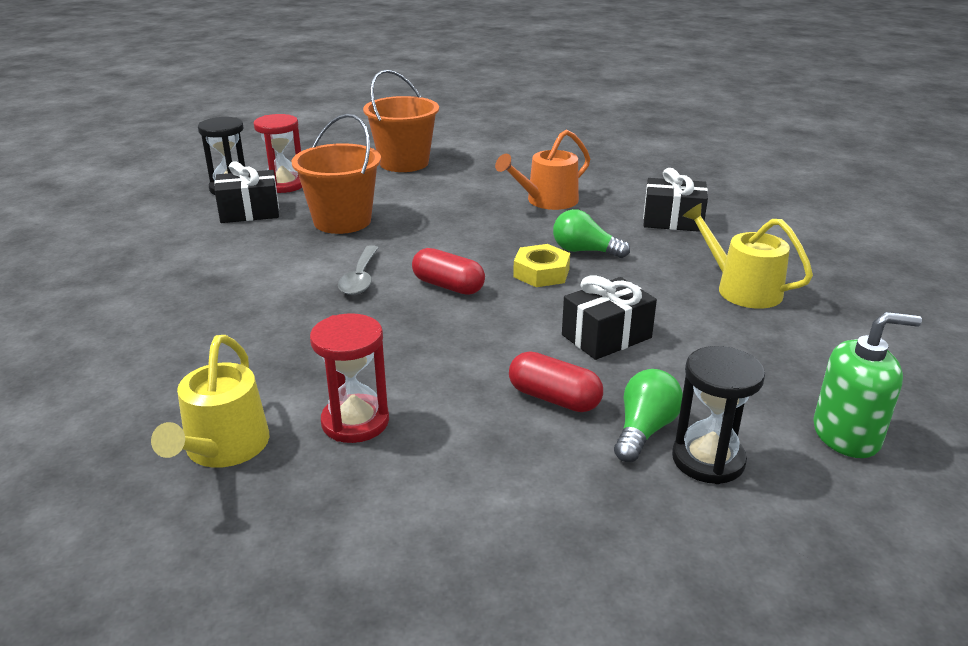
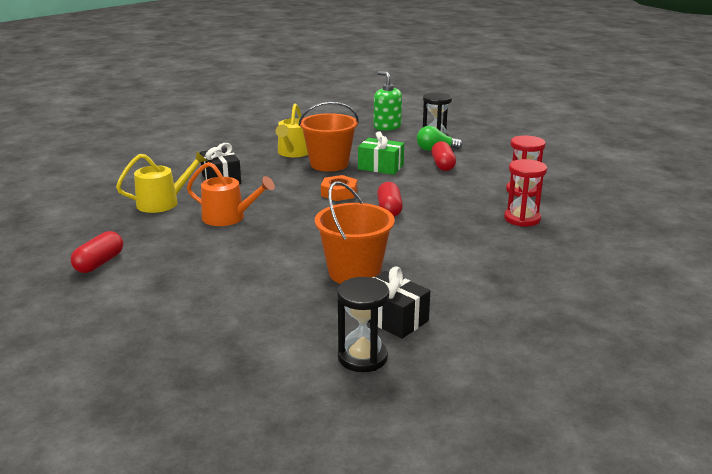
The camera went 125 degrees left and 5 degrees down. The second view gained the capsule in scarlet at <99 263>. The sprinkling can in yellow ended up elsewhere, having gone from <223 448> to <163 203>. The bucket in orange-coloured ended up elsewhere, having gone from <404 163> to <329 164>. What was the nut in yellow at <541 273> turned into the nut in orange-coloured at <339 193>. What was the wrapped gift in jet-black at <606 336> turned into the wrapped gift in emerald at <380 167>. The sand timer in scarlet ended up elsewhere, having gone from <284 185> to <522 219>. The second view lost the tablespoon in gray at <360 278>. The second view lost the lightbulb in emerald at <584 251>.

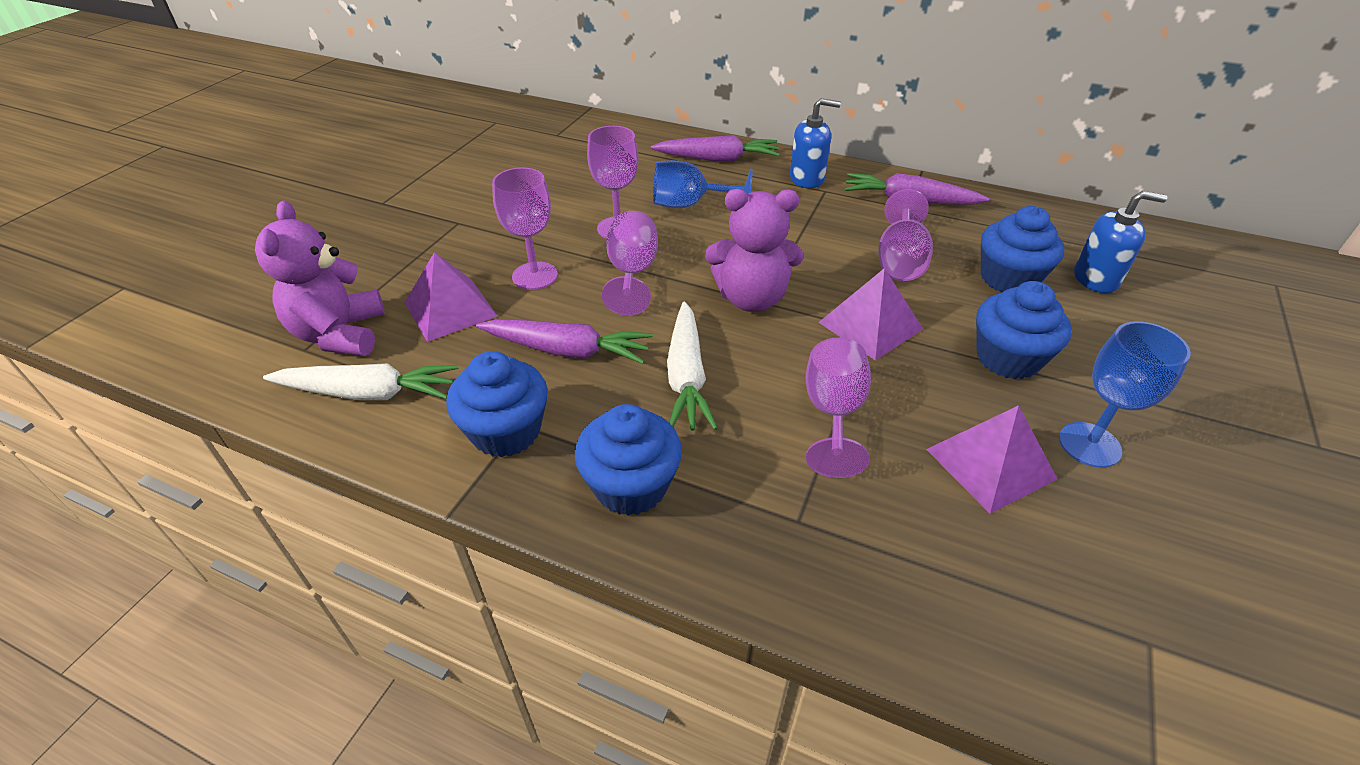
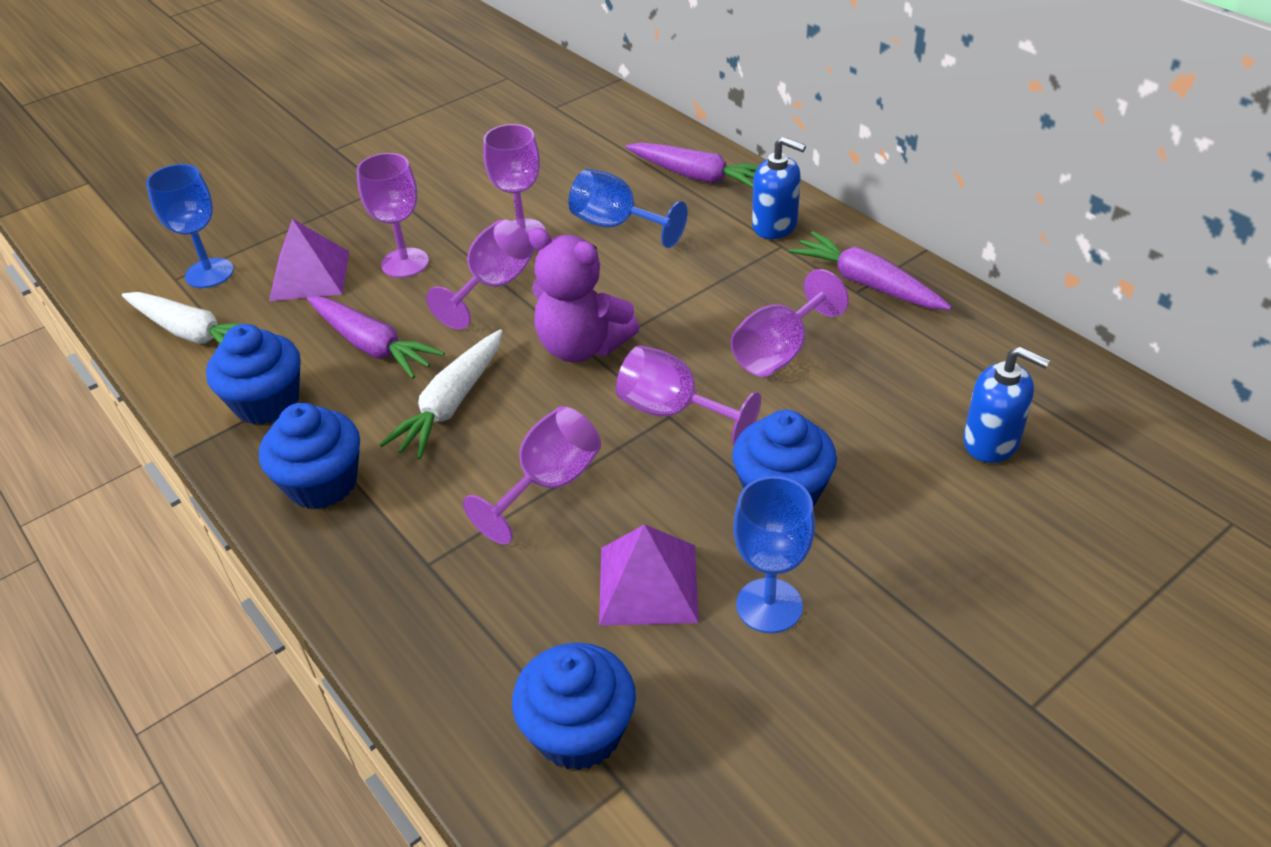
The camera went 30 degrees right and 0 degrees up. Where the teddy bear in royal purple stood at <340 334>, the goblet in royal blue came to stand at <209 273>. The muffin in royal blue ended up elsewhere, having gone from <1008 279> to <579 732>. Where the pyramid shape in royal purple stood at <870 325>, the goblet in royal purple came to stand at <673 411>.

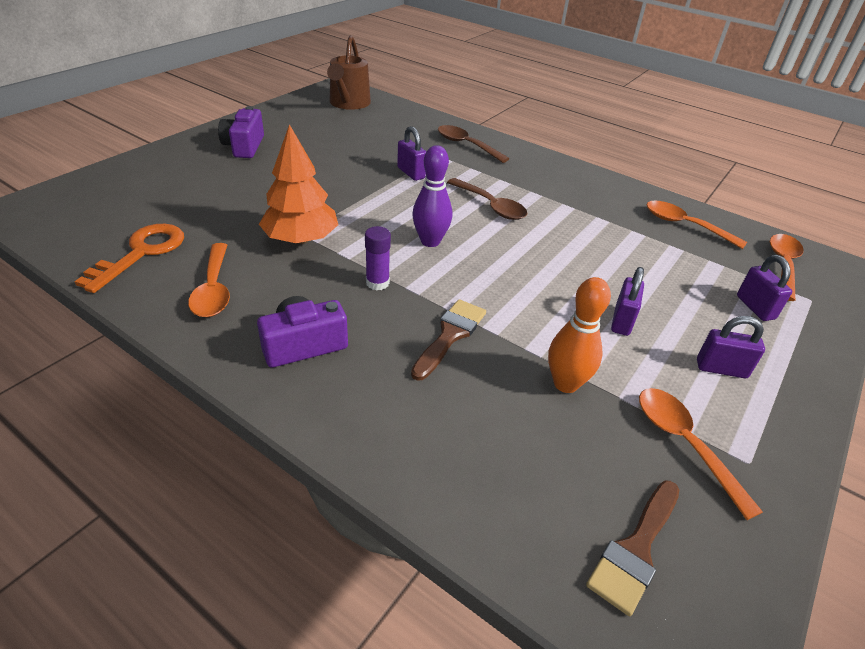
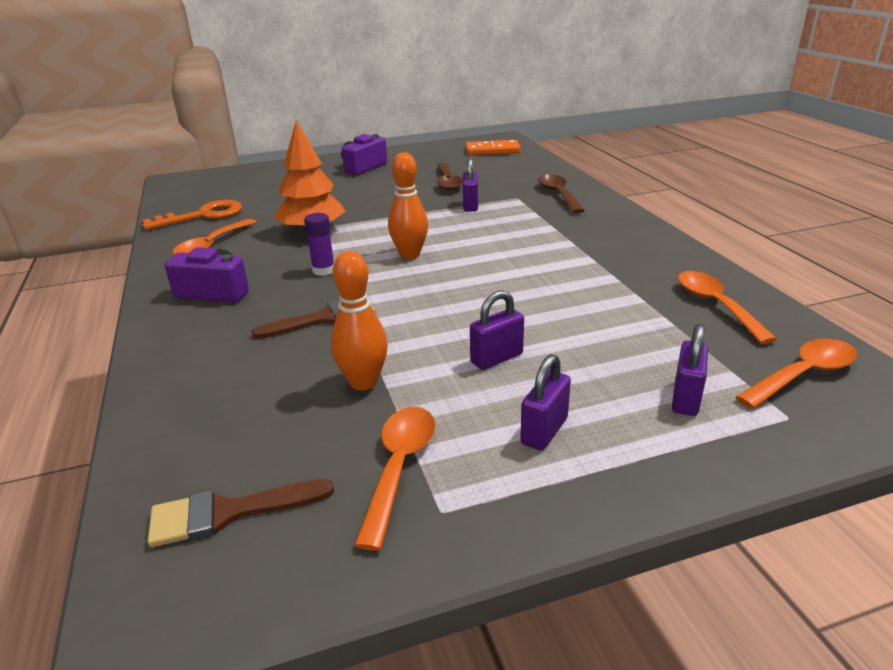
The camera went 40 degrees right and 10 degrees down. What was the skittle in royal purple at <430 241> turned into the skittle in orange-coloured at <410 254>. The tablespoon in dark brown ended up elsewhere, having gone from <491 206> to <447 182>. Where the sprinkling can in dark brown stood at <348 103>, the domino tile in orange-coloured came to stand at <492 151>. The small lock in royal purple at <721 369> ended up facing another way, 75 degrees clockwise from before.

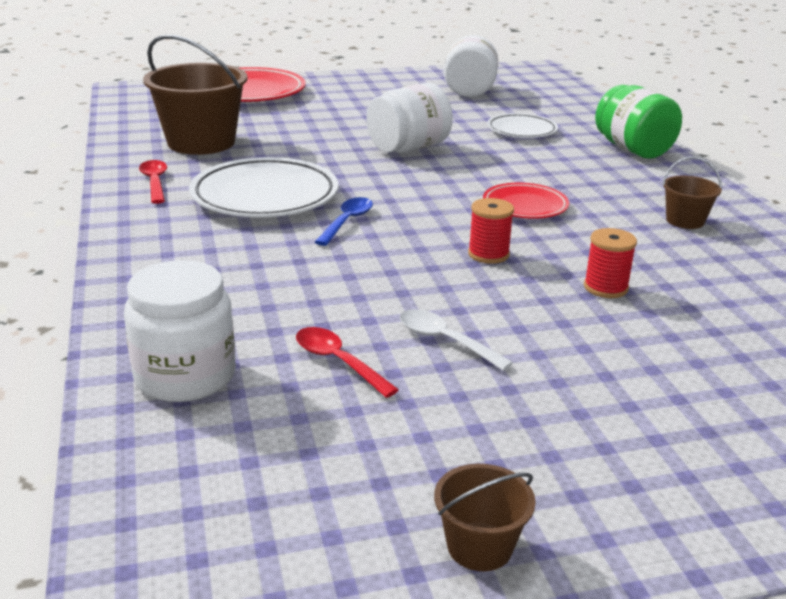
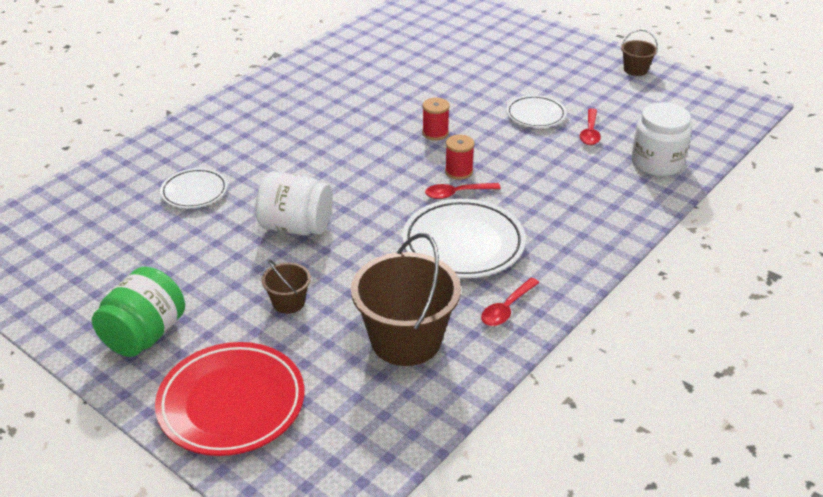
The camera went 125 degrees left and 10 degrees up. The preserve jar in emerald ended up elsewhere, having gone from <633 149> to <144 335>. The bucket in dark brown ended up elsewhere, having gone from <685 221> to <288 302>. What was the tablespoon in royal blue at <347 222> turned into the tablespoon in scarlet at <456 194>. The bobbin in scarlet ended up elsewhere, having gone from <605 288> to <459 172>. Where the tablespoon in white stood at <445 340>, the dinner plate in white came to stand at <535 115>. The second view lost the preserve jar in white at <469 90>. The second view lost the dinner plate in scarlet at <525 206>.

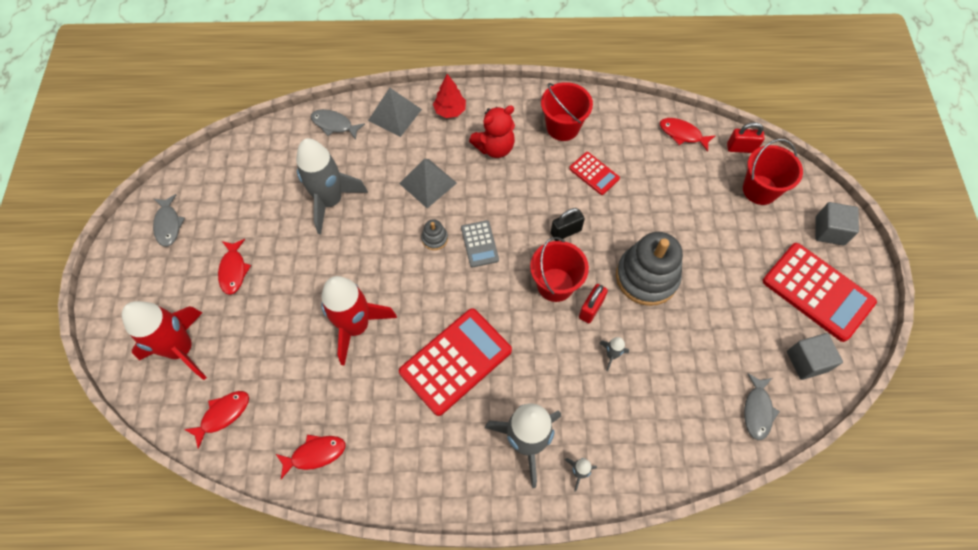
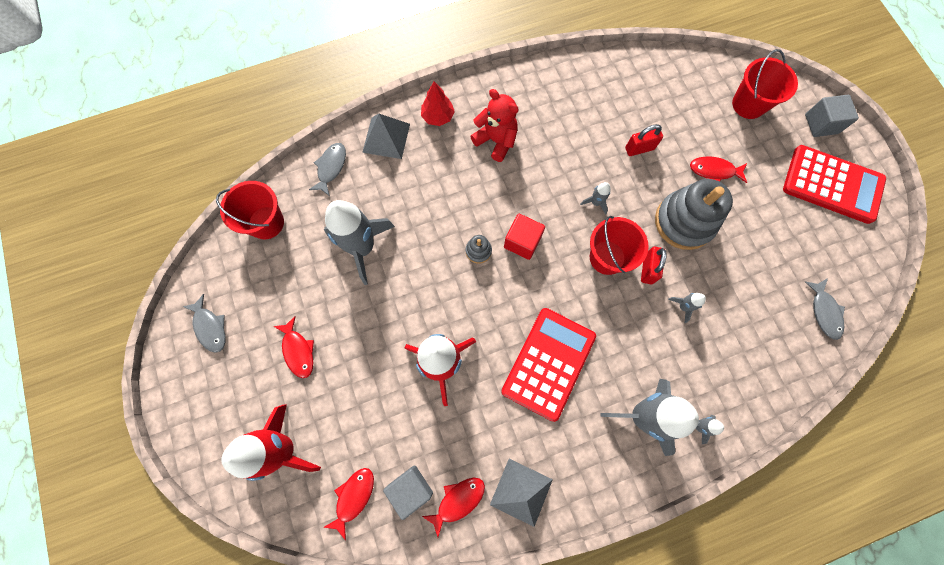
The camera went 20 degrees left and 10 degrees up. The bucket in scarlet ended up elsewhere, having gone from <563 127> to <266 222>. The fish in gray at <334 125> ended up facing another way, 105 degrees clockwise from before. The cube in gray ended up elsewhere, having gone from <807 361> to <410 488>. The teddy bear in scarlet at <494 147> ended up facing another way, 90 degrees counterclockwise from before. The pyramid shape in gray ended up elsewhere, having gone from <428 183> to <521 492>. Where the calculator in gray stood at <479 244>, the cube in scarlet came to stand at <522 242>. Where the small lock in jet-black stood at <566 231>, the toy rocket in gray came to stand at <595 202>. The small lock in scarlet ended up elsewhere, having gone from <741 148> to <639 148>. The fish in scarlet ended up elsewhere, having gone from <682 134> to <714 171>. The second view lost the calculator in scarlet at <594 173>.

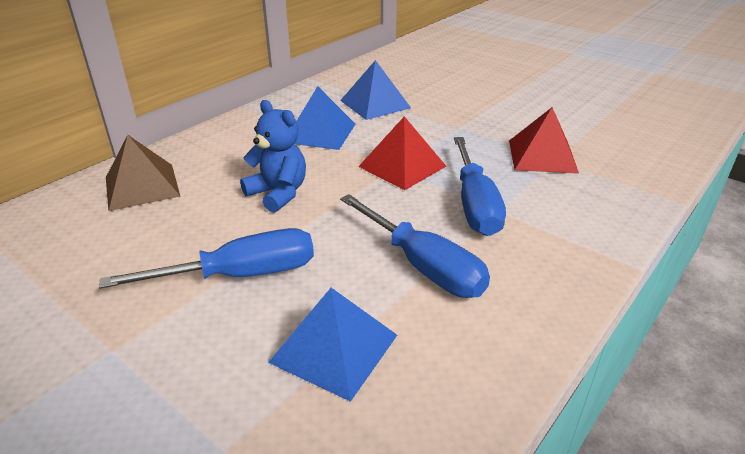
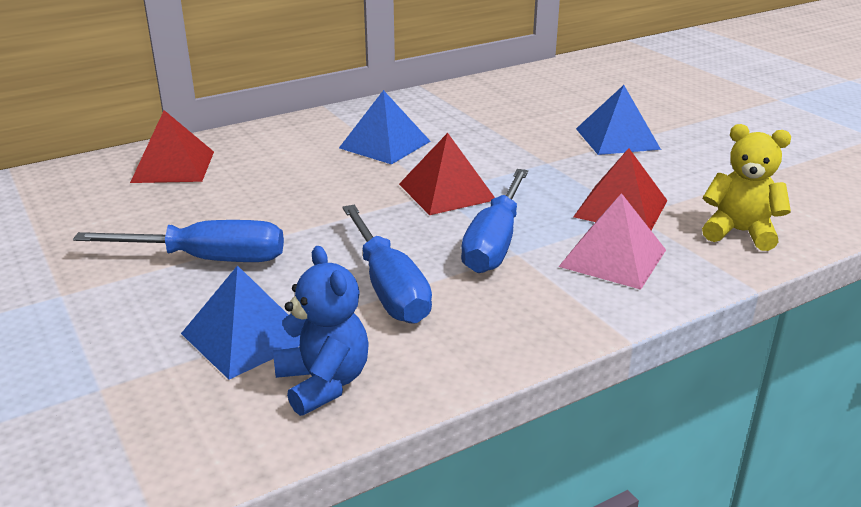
The camera went 20 degrees right and 5 degrees down. What was the pyramid shape in dark brown at <141 186> turned into the pyramid shape in scarlet at <173 166>. The teddy bear in royal blue ended up elsewhere, having gone from <278 194> to <323 383>. The second view gained the pyramid shape in rose-pink at <613 258>. The pyramid shape in royal blue ended up elsewhere, having gone from <375 104> to <617 138>. The second view gained the teddy bear in yellow at <739 232>.

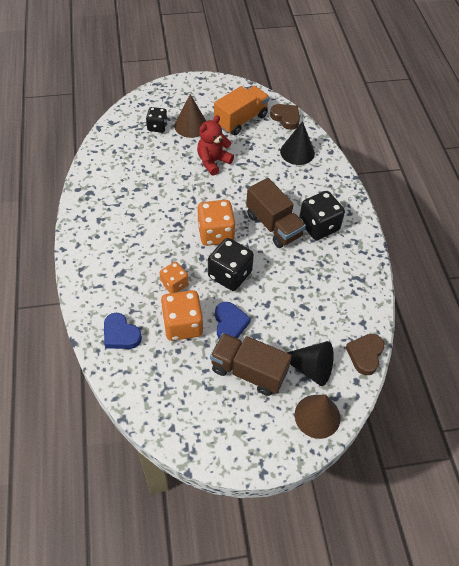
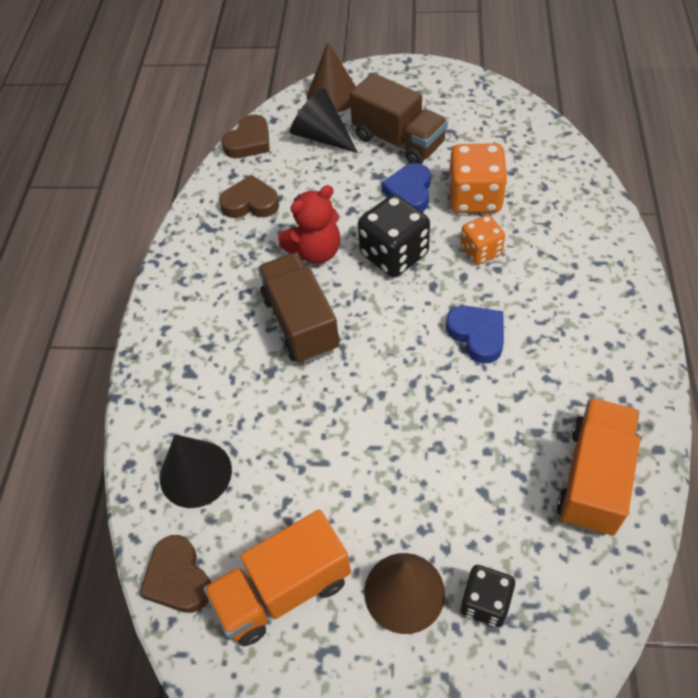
The camera went 160 degrees left and 0 degrees up. The second view gained the heart shape in dark brown at <250 203>. The teddy bear in scarlet ended up elsewhere, having gone from <213 162> to <315 251>. The heart shape in royal blue ended up elsewhere, having gone from <121 334> to <477 335>. The second view gained the truck in orange-coloured at <594 478>. The second view lost the game die in orange-coloured at <216 233>. The second view lost the game die in jet-black at <319 226>.

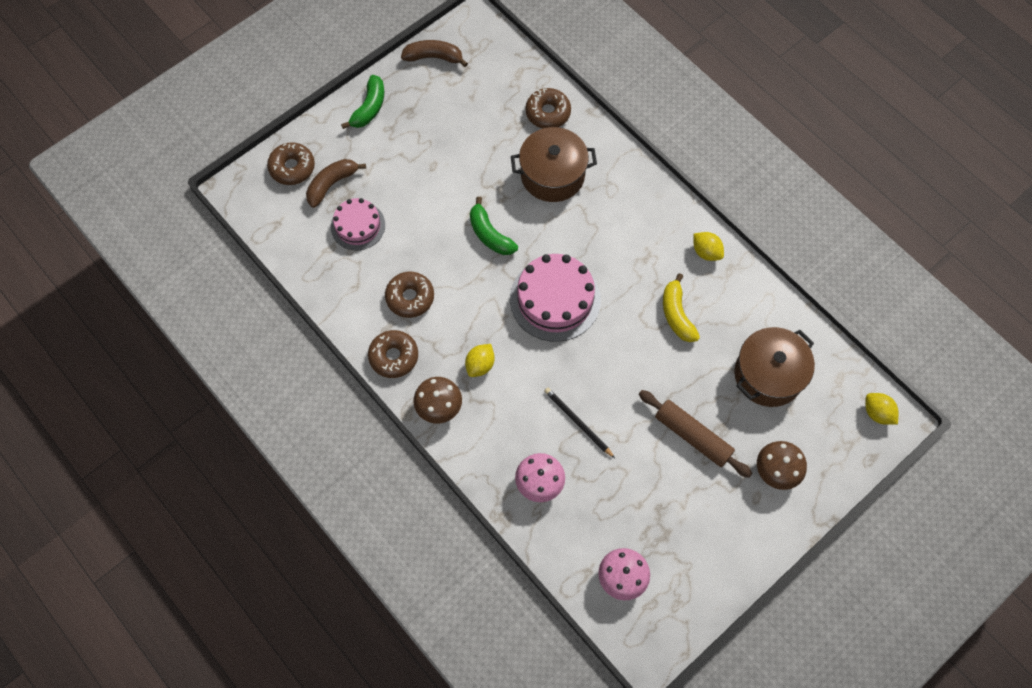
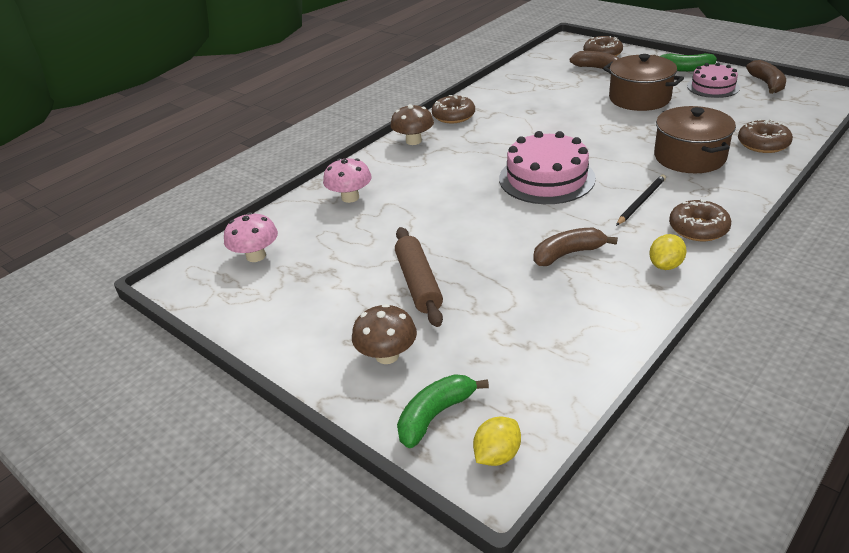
The camera went 85 degrees right and 30 degrees down. The pastry roller in dark brown at <693 436> ended up facing another way, 45 degrees counterclockwise from before. The toy banana in emerald ended up elsewhere, having gone from <490 234> to <435 415>. What was the toy banana in yellow at <676 314> turned into the toy banana in dark brown at <568 254>. The cooking pot in dark brown ended up elsewhere, having gone from <768 375> to <639 98>. The wooden pencil in jet-black ended up elsewhere, having gone from <578 422> to <641 201>. The doughnut in dark brown ended up elsewhere, having gone from <410 297> to <698 228>. The cake in rose-pink ended up elsewhere, having gone from <358 226> to <713 87>. The second view lost the lemon in yellow at <480 365>.

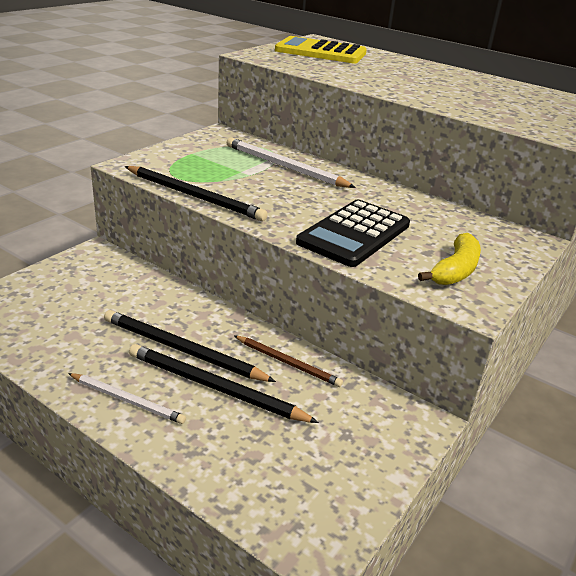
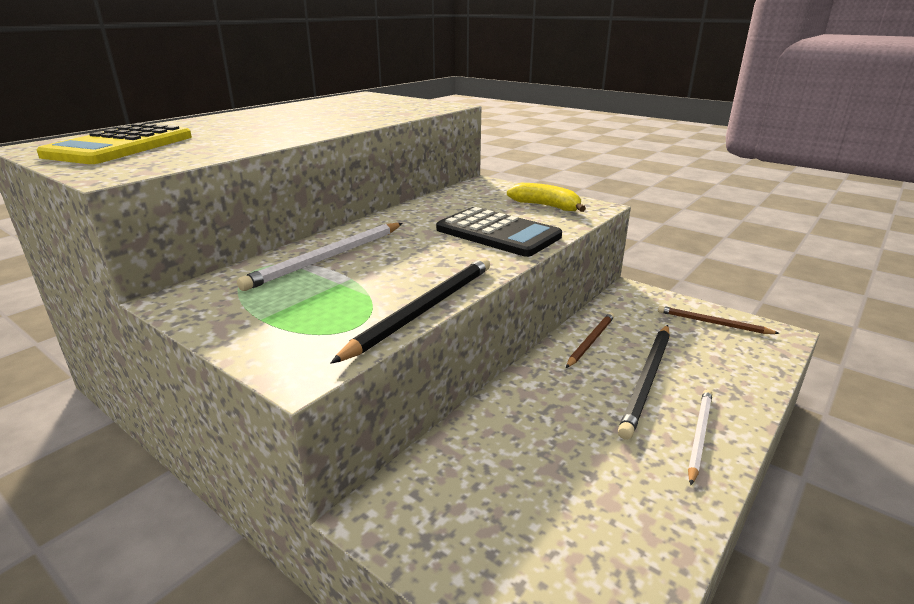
The camera went 85 degrees left and 5 degrees down. The second view gained the wooden pencil in dark brown at <712 323>. The second view lost the wooden pencil in jet-black at <182 350>.

